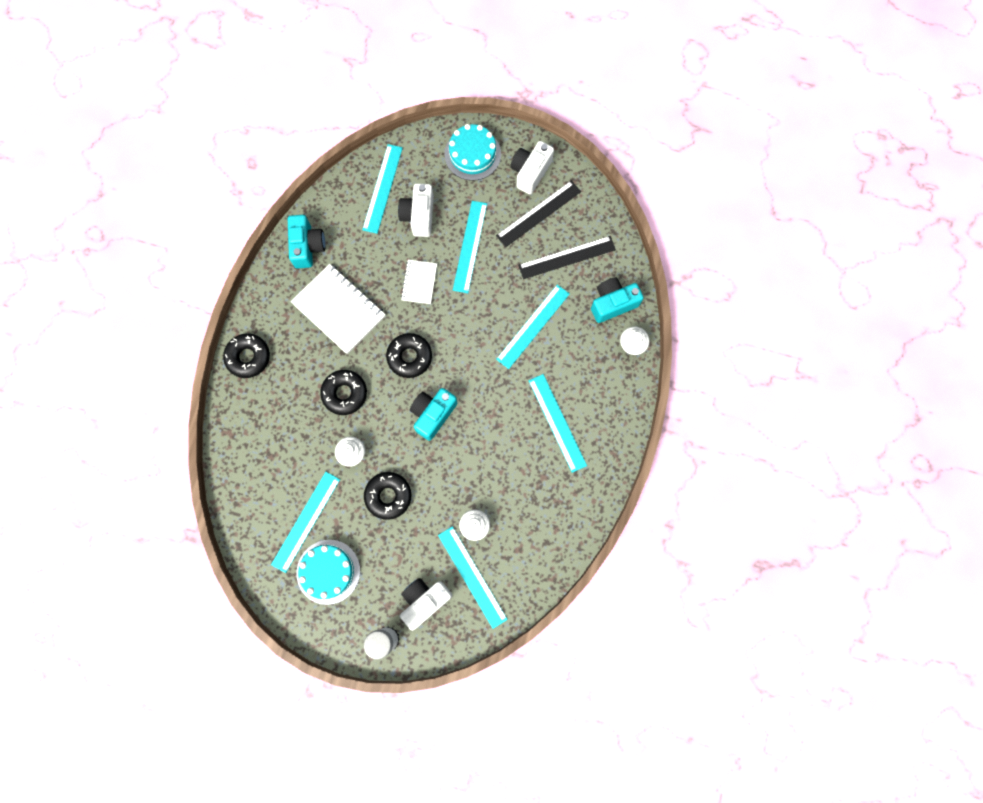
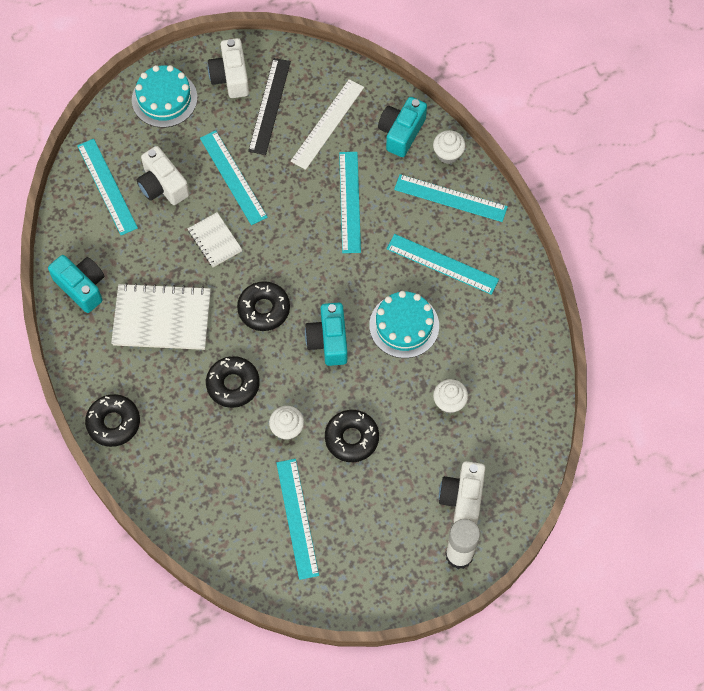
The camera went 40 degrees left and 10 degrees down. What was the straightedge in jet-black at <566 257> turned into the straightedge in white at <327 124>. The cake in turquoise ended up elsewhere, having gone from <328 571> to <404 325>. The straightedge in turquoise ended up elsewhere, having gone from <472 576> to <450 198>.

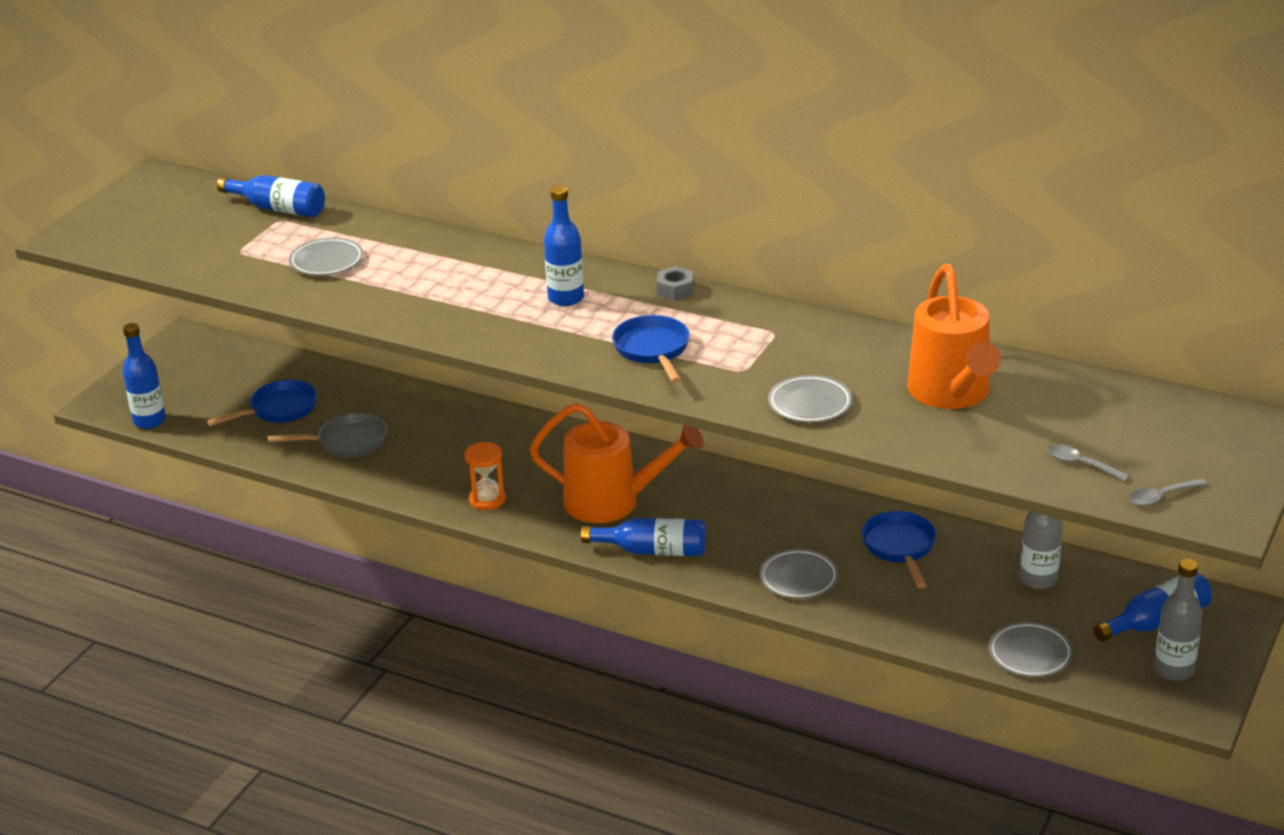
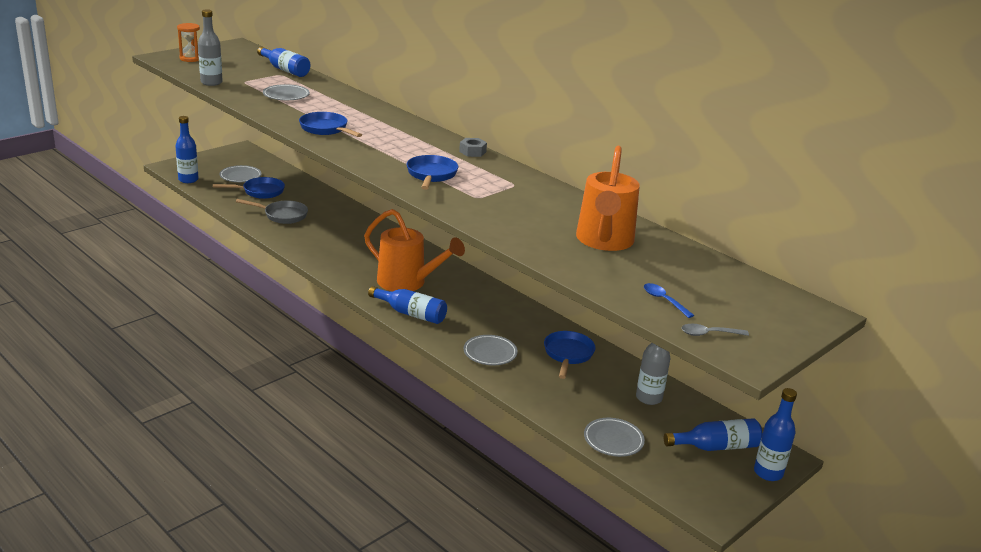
The camera went 15 degrees right and 5 degrees down. The sand timer in orange-coloured ended up elsewhere, having gone from <487 499> to <190 59>. The bottle in gray ended up elsewhere, having gone from <1174 669> to <211 82>. The dinner plate in gray ended up elsewhere, having gone from <810 404> to <240 176>. The second view gained the frying pan in royal blue at <326 129>. What was the tablespoon in gray at <1081 464> turned into the tablespoon in royal blue at <664 300>. The bottle in royal blue ended up elsewhere, having gone from <566 298> to <768 473>.

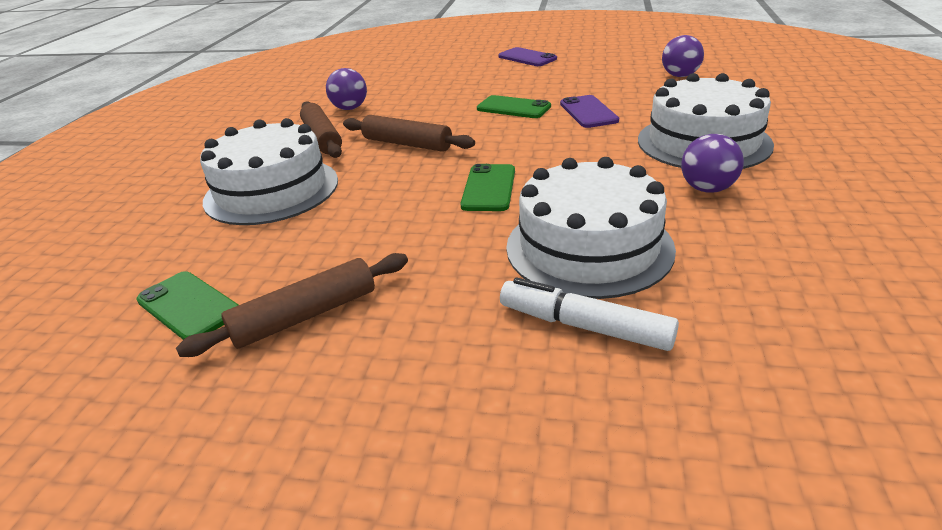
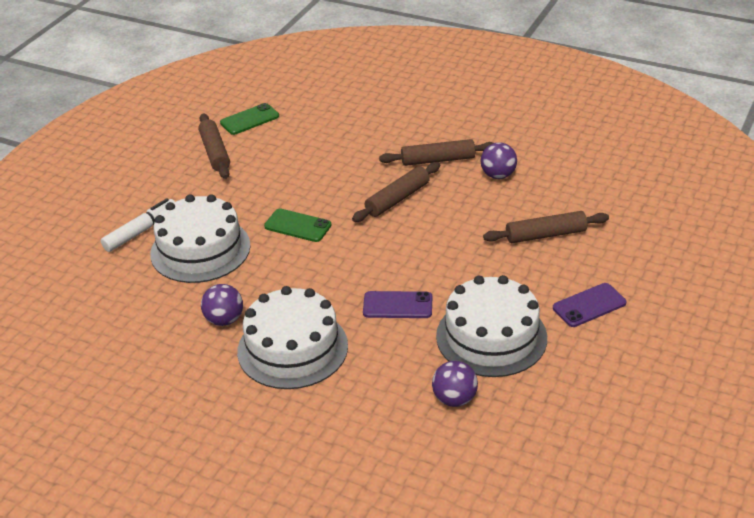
The camera went 105 degrees right and 5 degrees up. The cake in white ended up elsewhere, having gone from <272 190> to <491 337>. The second view gained the pastry roller in dark brown at <545 235>. The second view lost the mobile phone in emerald at <513 108>.

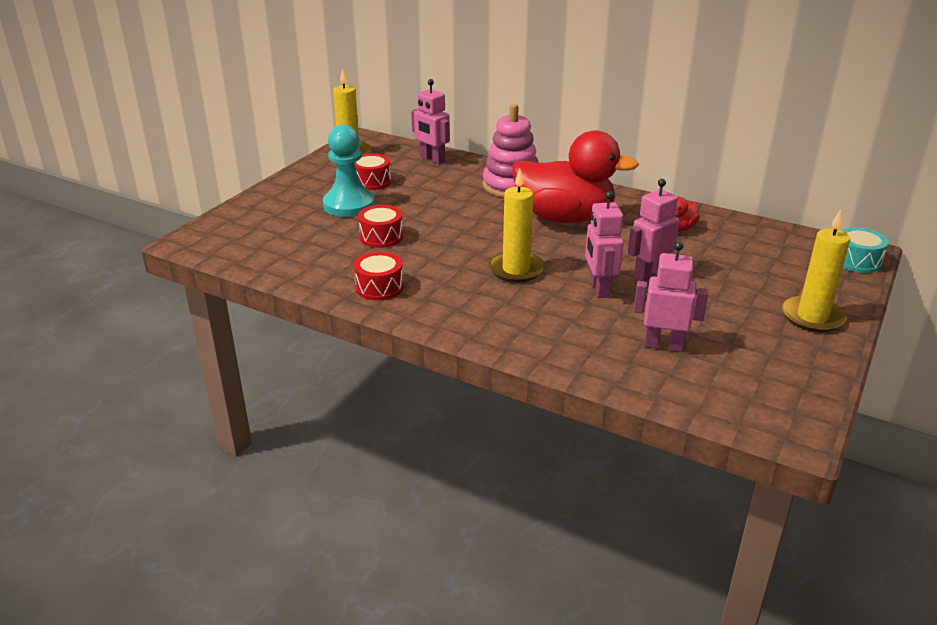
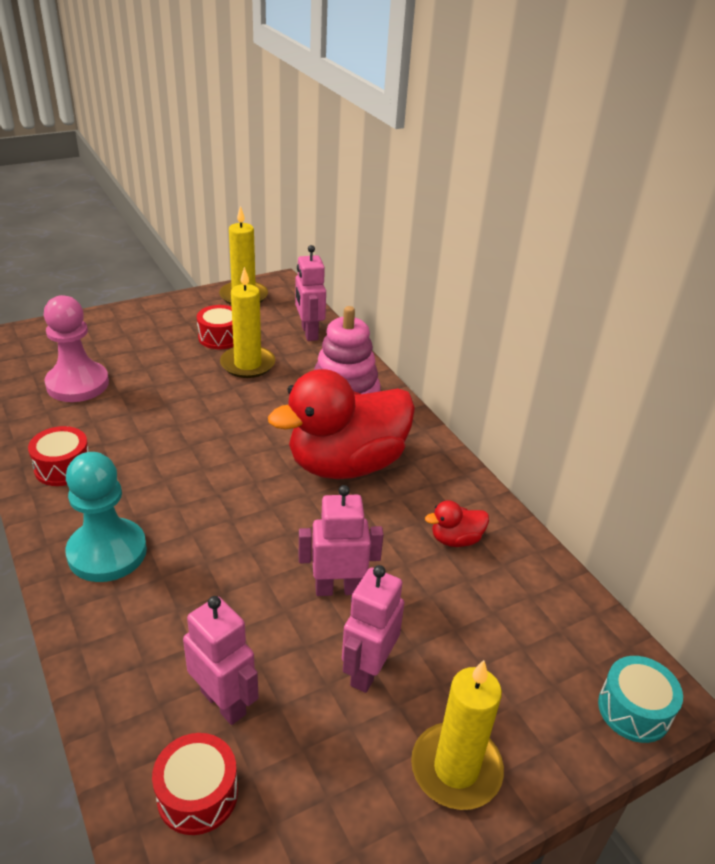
The camera went 30 degrees right and 5 degrees up. The second view gained the chess pawn in rose-pink at <77 384>. The chess pawn in turquoise ended up elsewhere, having gone from <349 205> to <107 552>. The toy drum in scarlet ended up elsewhere, having gone from <381 237> to <197 794>. The pillar candle in yellow ended up elsewhere, having gone from <516 269> to <247 364>. The rubber duck in scarlet at <565 218> ended up facing another way, 105 degrees clockwise from before. The robot in rose-pink ended up elsewhere, having gone from <599 288> to <368 670>.

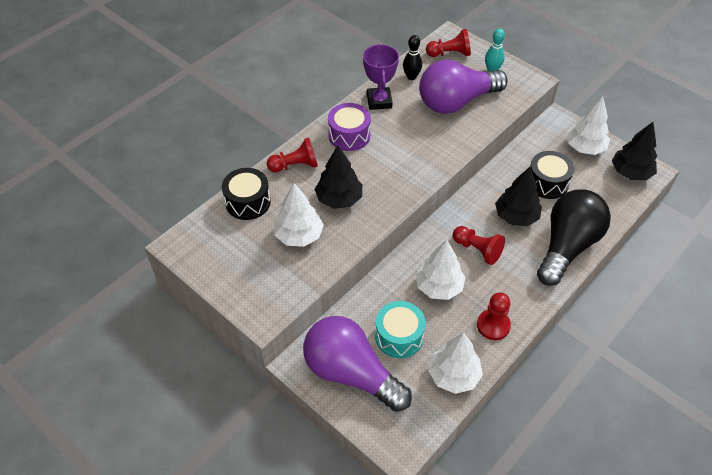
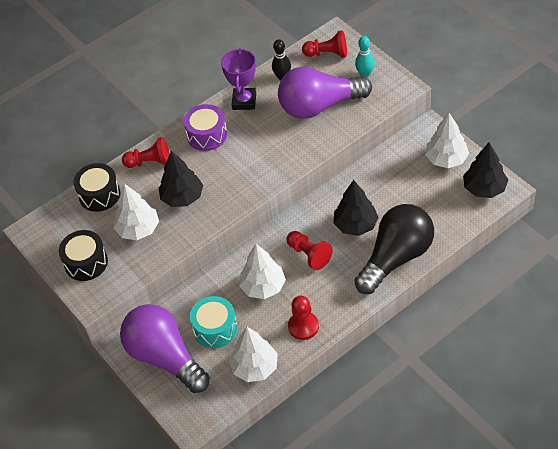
The camera went 15 degrees right and 0 degrees up. The toy drum in jet-black ended up elsewhere, having gone from <547 183> to <86 262>.

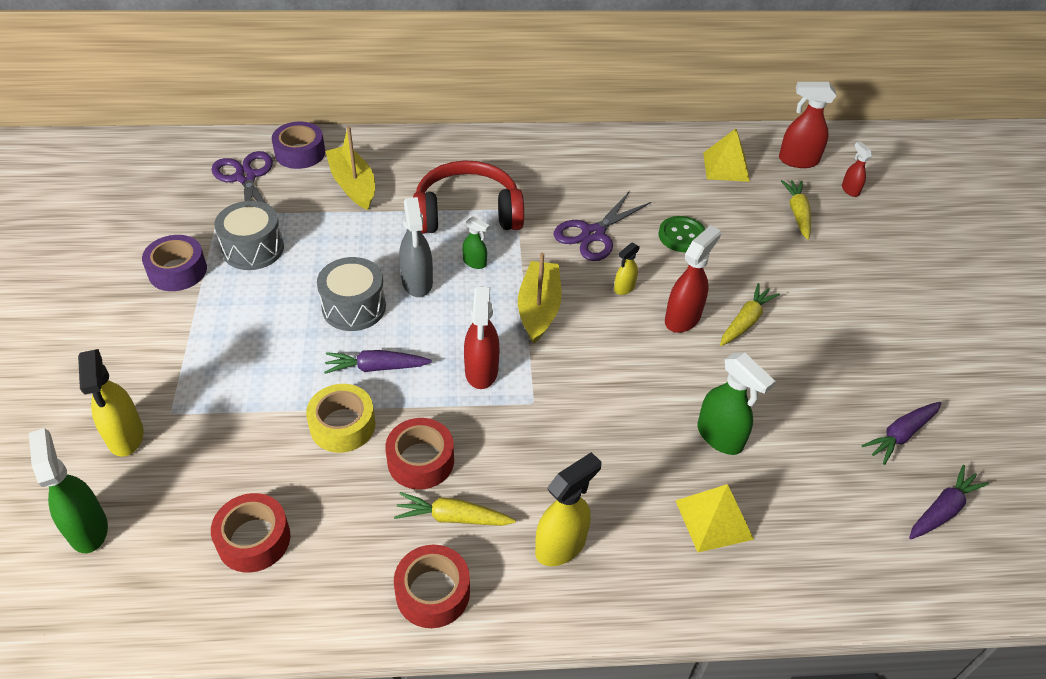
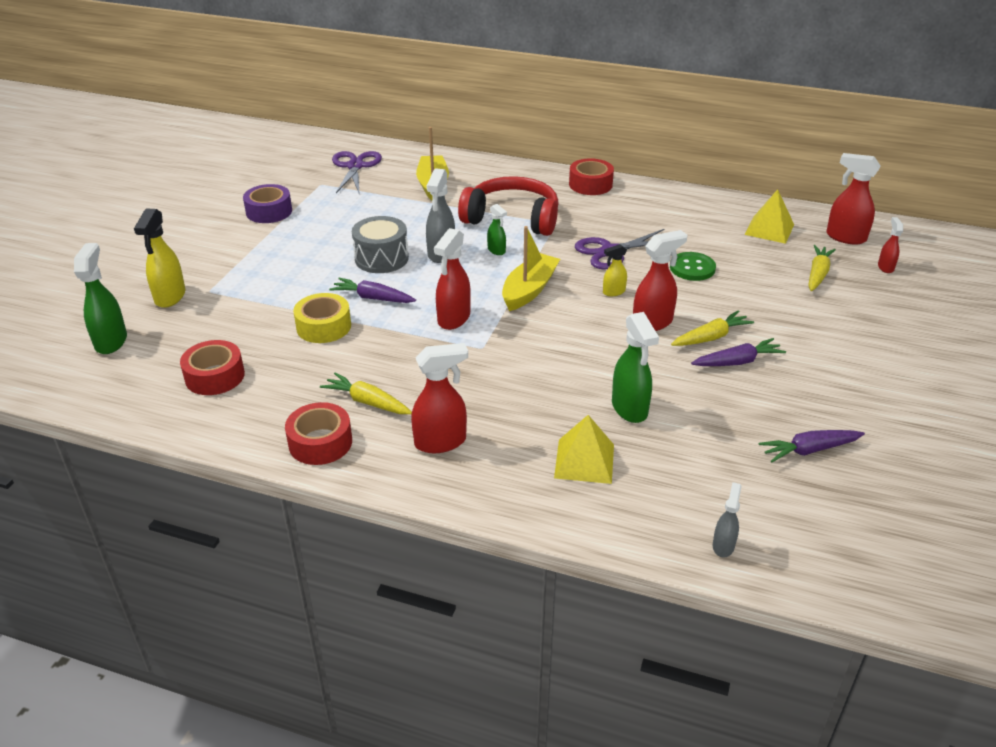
The camera went 25 degrees right and 10 degrees down. What was the spray bottle in yellow at <561 545> turned into the spray bottle in scarlet at <441 442>. The tape in scarlet ended up elsewhere, having gone from <420 460> to <590 184>. The carrot in royal purple ended up elsewhere, having gone from <942 510> to <737 362>. The second view gained the spray bottle in gray at <723 546>. The second view lost the toy drum in gray at <253 249>. The second view lost the tape in royal purple at <300 153>.

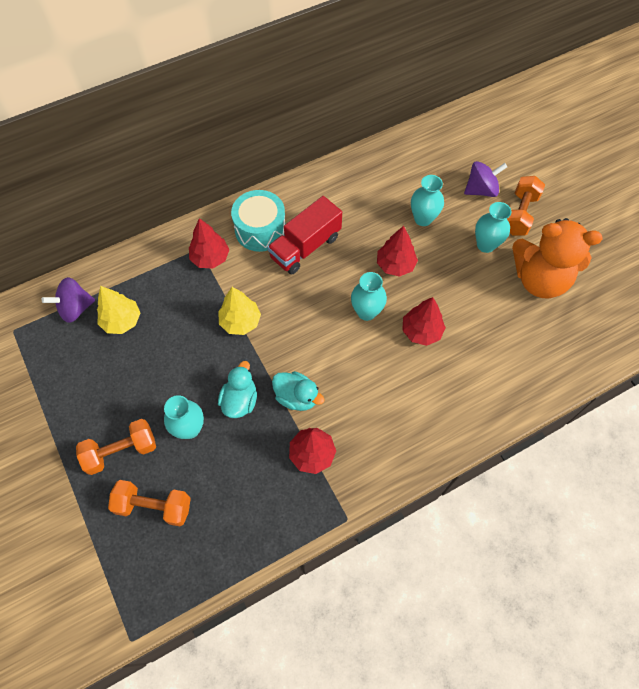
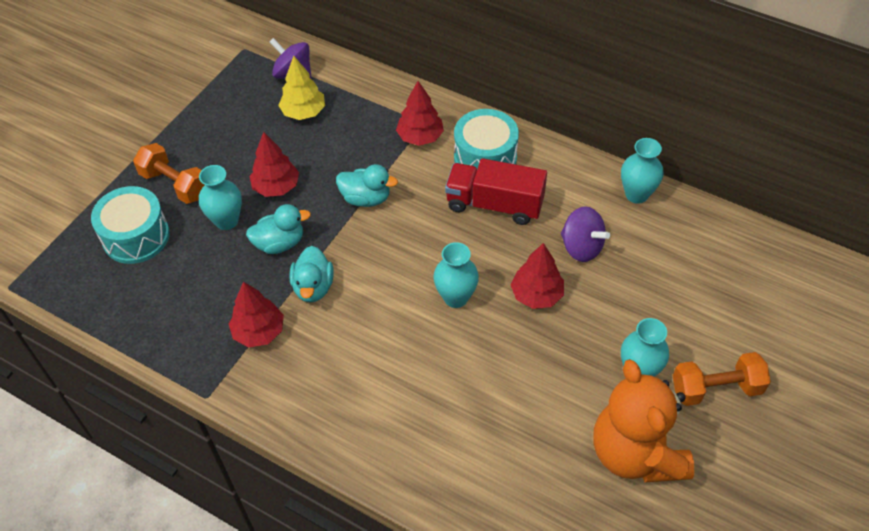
The camera went 60 degrees right and 10 degrees down. Where the hand weight in orange-coloured stood at <154 506>, the toy drum in turquoise came to stand at <136 236>. The tree in scarlet ended up elsewhere, having gone from <421 331> to <276 187>. Where the tree in yellow stood at <240 322>, the rubber duck in turquoise came to stand at <366 198>. The whirligig in royal purple ended up elsewhere, having gone from <481 190> to <581 247>. The vase in turquoise ended up elsewhere, having gone from <423 219> to <636 194>.

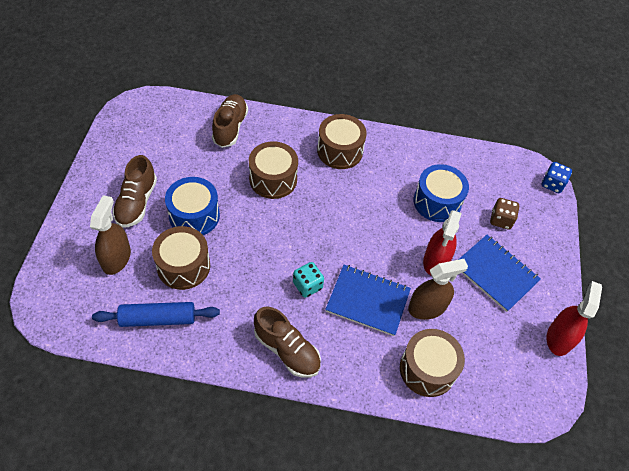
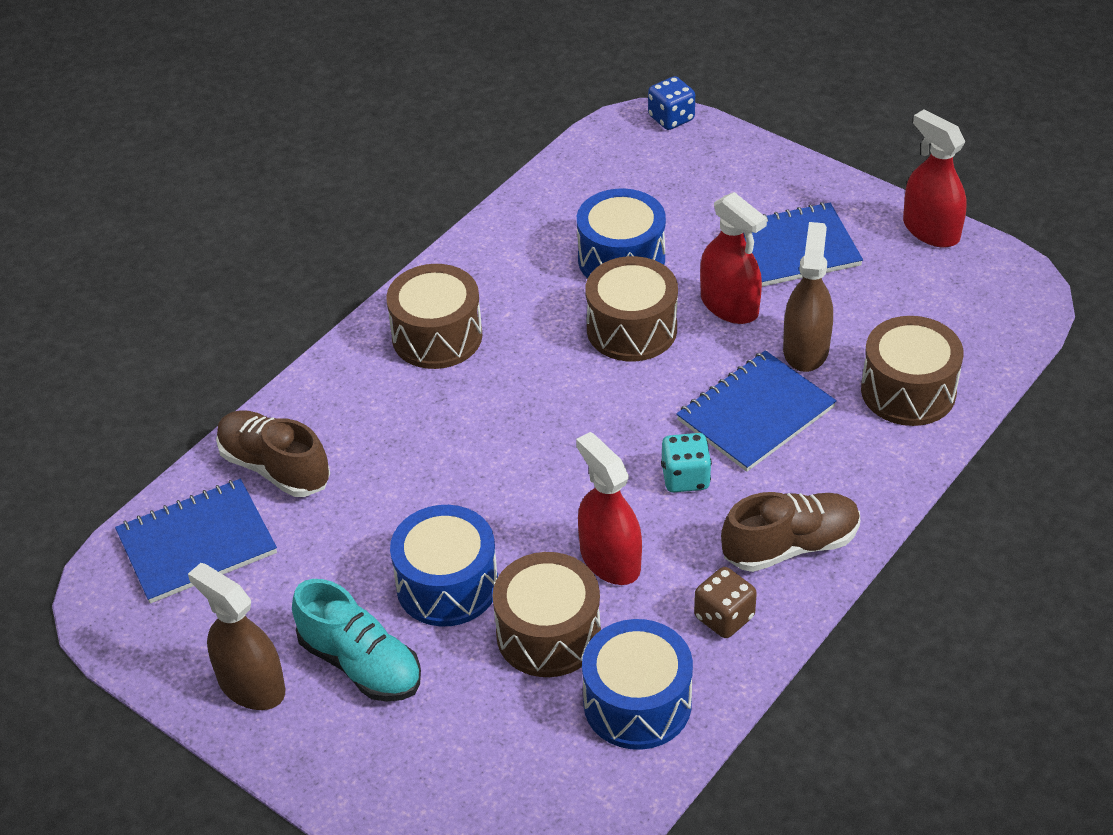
The camera went 55 degrees left and 10 degrees down. The second view gained the notebook in royal blue at <197 544>. The spray bottle in dark brown ended up elsewhere, having gone from <116 258> to <251 685>. What was the sneaker in dark brown at <137 202> turned into the sneaker in turquoise at <360 663>. The second view gained the spray bottle in scarlet at <610 560>. Where the pastry roller in royal blue stood at <158 319>, the toy drum in royal blue came to stand at <637 703>. The toy drum in dark brown ended up elsewhere, having gone from <273 179> to <632 329>. The game die in dark brown ended up elsewhere, having gone from <501 220> to <724 617>.

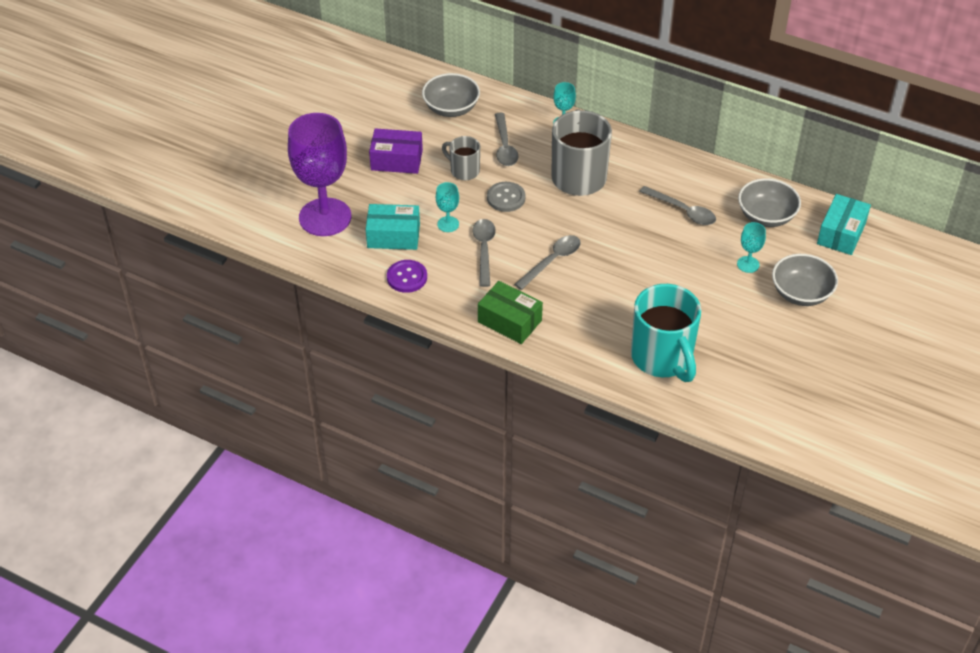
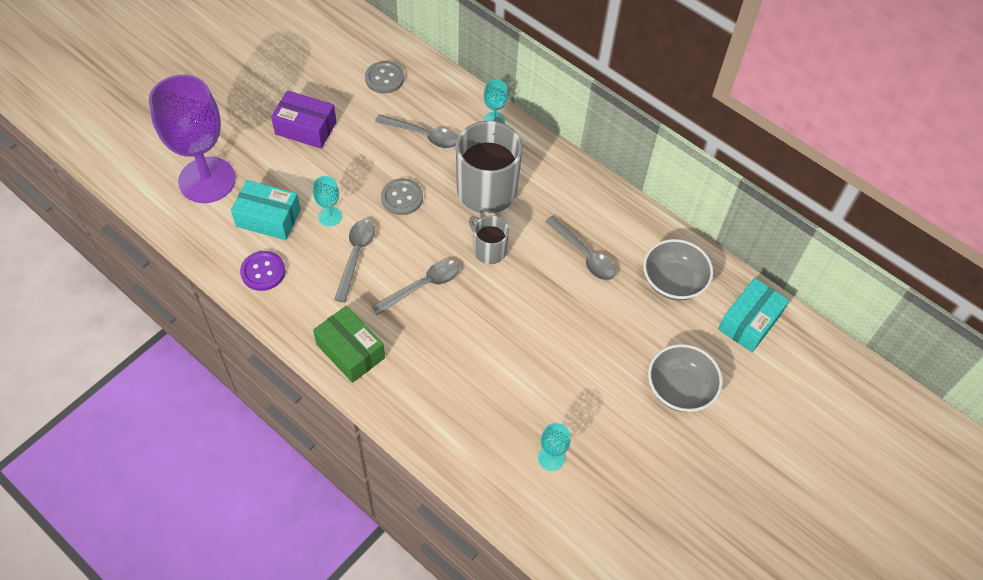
The camera went 10 degrees right and 10 degrees up. Where the bowl in gray stood at <451 108>, the button in gray came to stand at <384 78>. The tablespoon in gray at <504 146> ended up facing another way, 75 degrees counterclockwise from before. The tea mug in gray ended up elsewhere, having gone from <463 171> to <488 250>. The goblet in turquoise ended up elsewhere, having gone from <748 264> to <551 458>. The second view lost the tea mug in turquoise at <663 358>.

